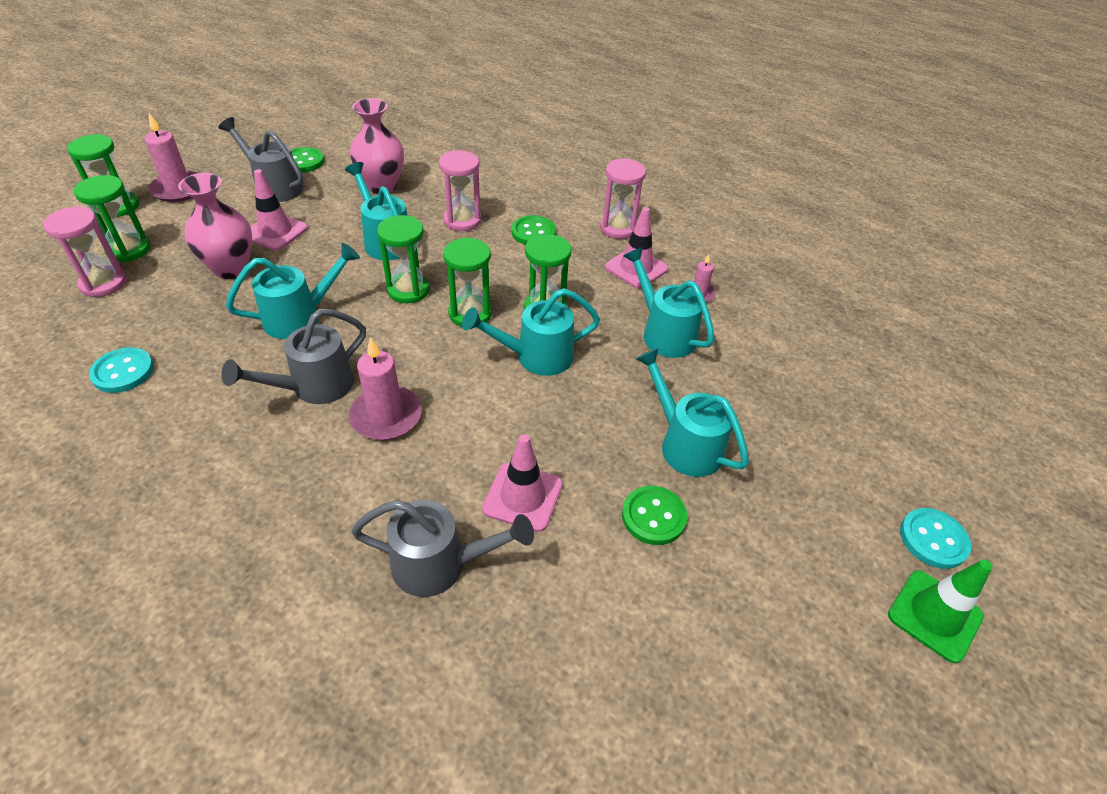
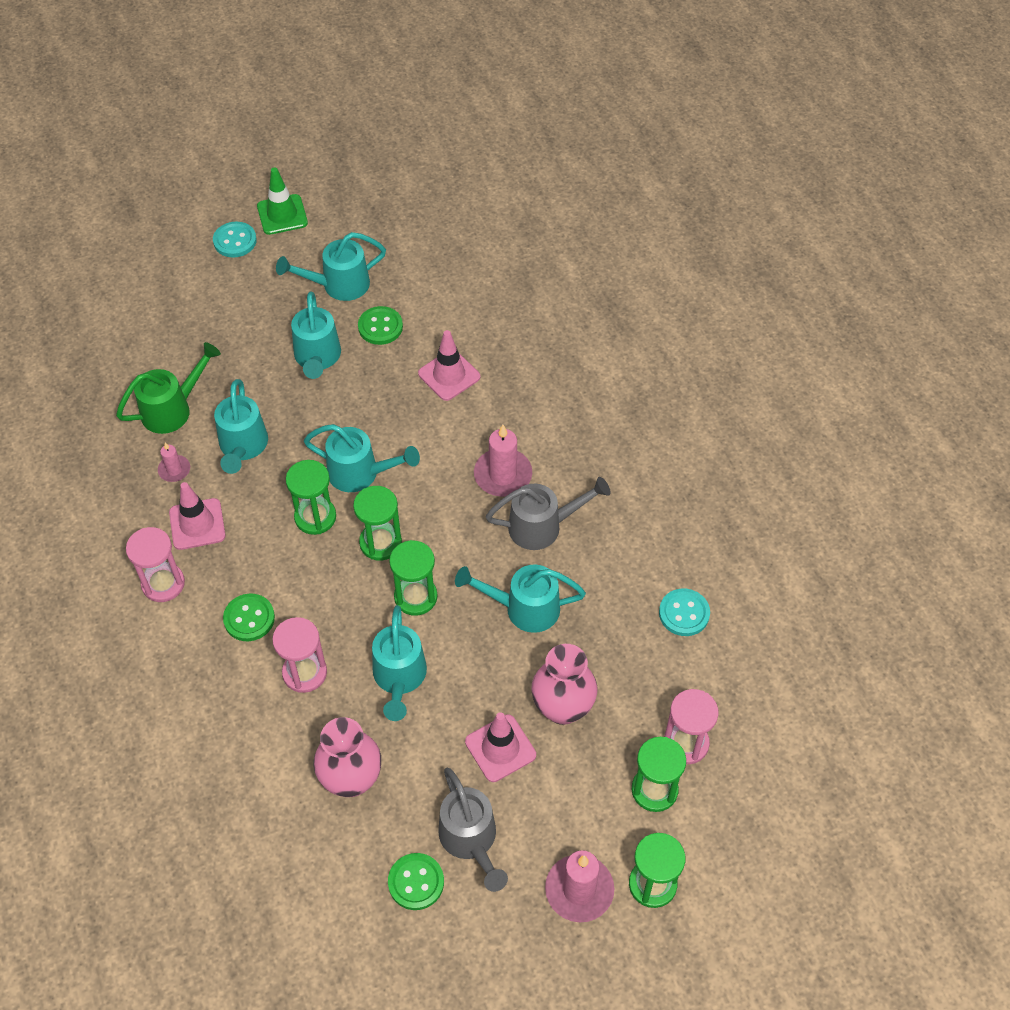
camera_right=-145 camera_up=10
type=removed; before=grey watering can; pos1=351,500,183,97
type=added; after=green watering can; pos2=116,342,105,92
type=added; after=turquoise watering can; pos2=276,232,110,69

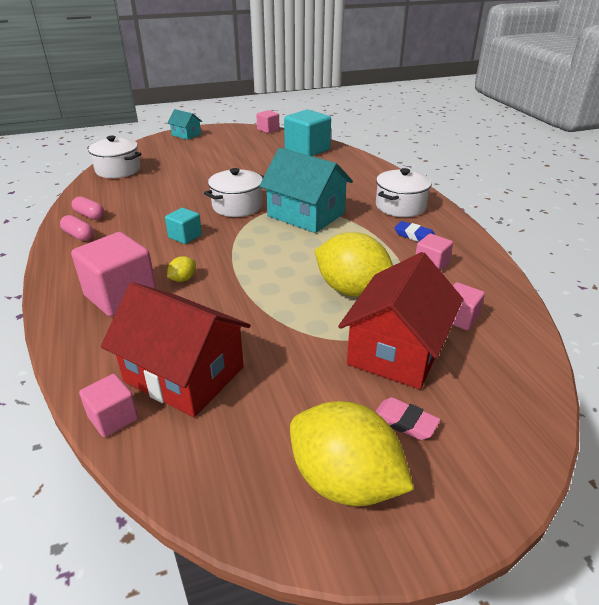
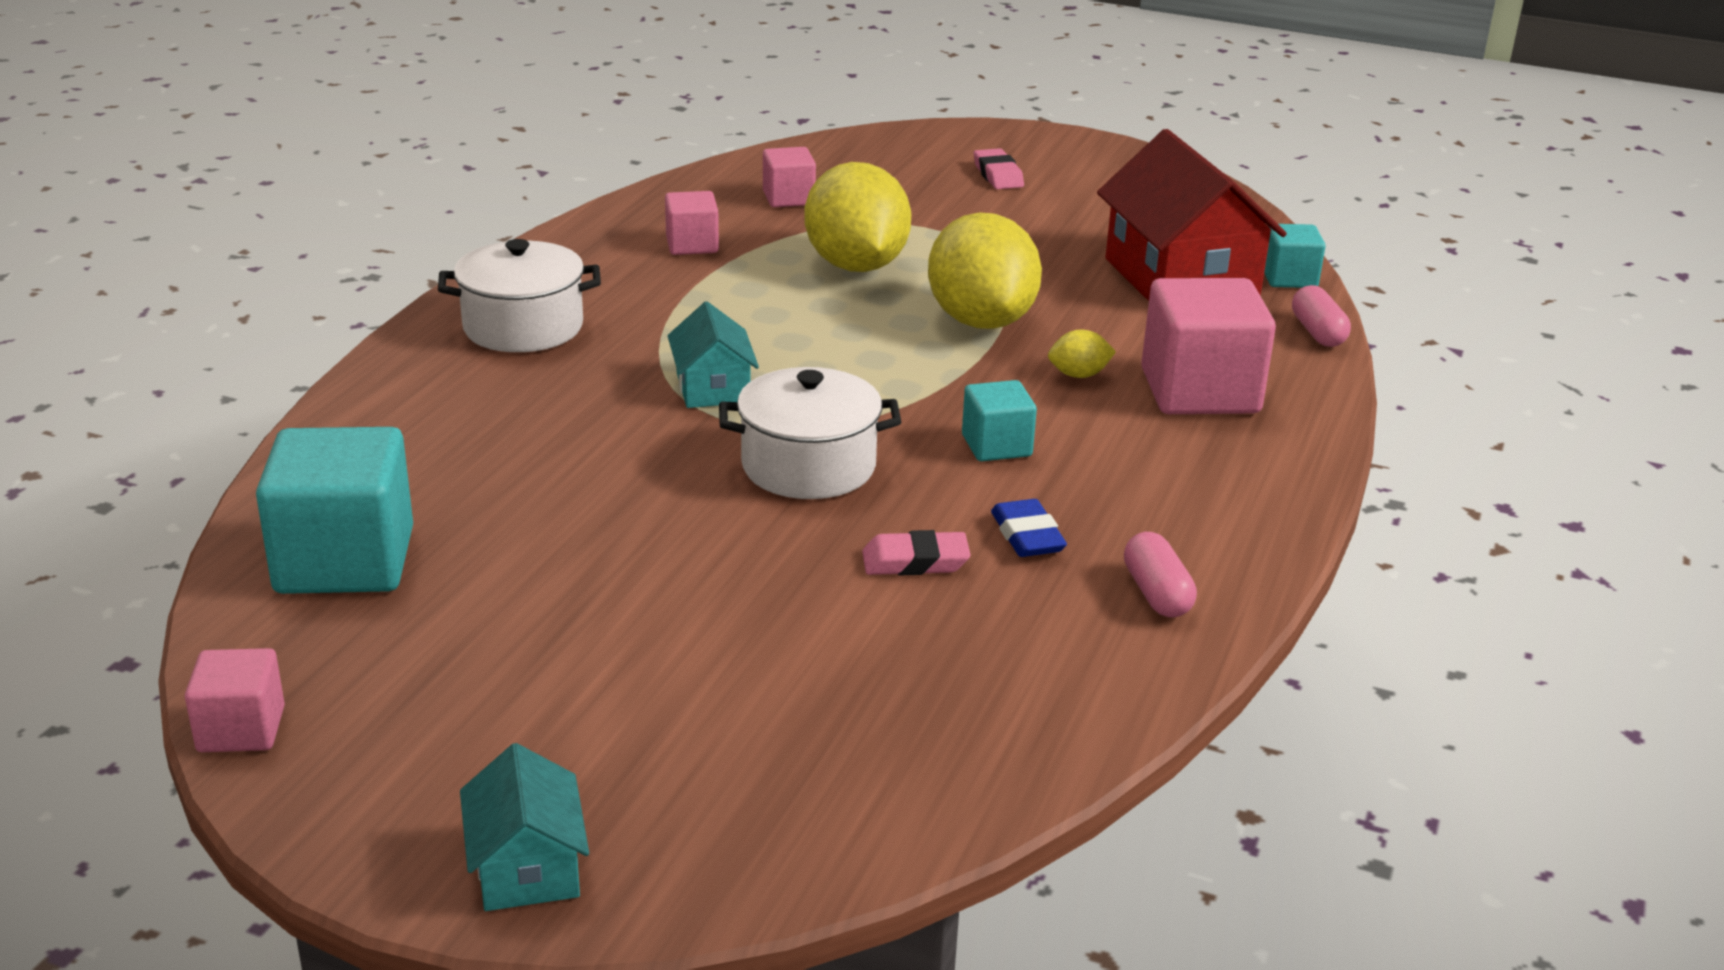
camera_right=-140 camera_up=-5
type=removed; before=white pot; pos1=87,136,54,42
type=removed; before=red house; pos1=338,252,125,137
type=added; after=pink eraser; pos2=862,530,109,46
type=moved; before=pink capsule; pos1=60,215,34,26; pos2=1292,285,59,62
type=moved; before=yellow lemon; pos1=290,401,124,105; pos2=928,212,114,117
type=moved; before=blue eraser; pos1=394,221,41,21; pos2=991,499,76,58
type=recoloured; before=pink cube; after=turquoise cube; pos1=79,374,60,64; pos2=1264,224,62,64
type=resized; before=turquoise house; pos1=259,148,94,85; pos2=668,302,91,106; scale=0.51

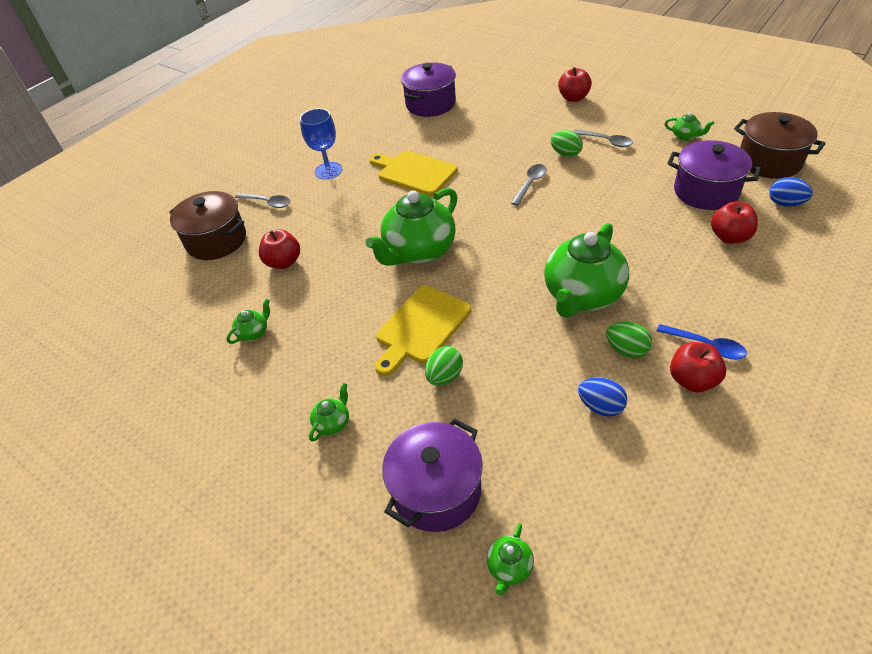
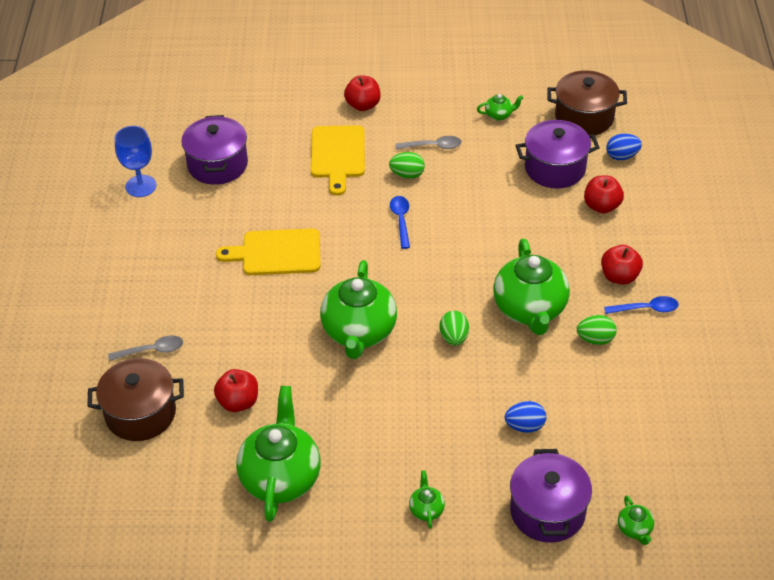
camera_right=-40 camera_up=0
type=moved; before=blue goblet; pos1=300,108,43,72; pos2=115,126,42,71
type=moved; before=yellow cutting board; pos1=375,285,96,91; pos2=311,125,54,71
type=moved; before=green egg; pos1=425,346,38,40; pos2=439,311,30,35
type=moved; before=blue egg; pos1=578,377,49,39; pos2=505,401,41,32
type=moved; before=red apple; pos1=670,342,56,50; pos2=601,245,42,40
type=recoloured; before=grey spoon; after=blue spoon; pos1=511,164,36,42; pos2=390,196,20,53
type=resized; before=green teapot; pos1=226,299,44,45; pos2=236,386,84,136; scale=2.38

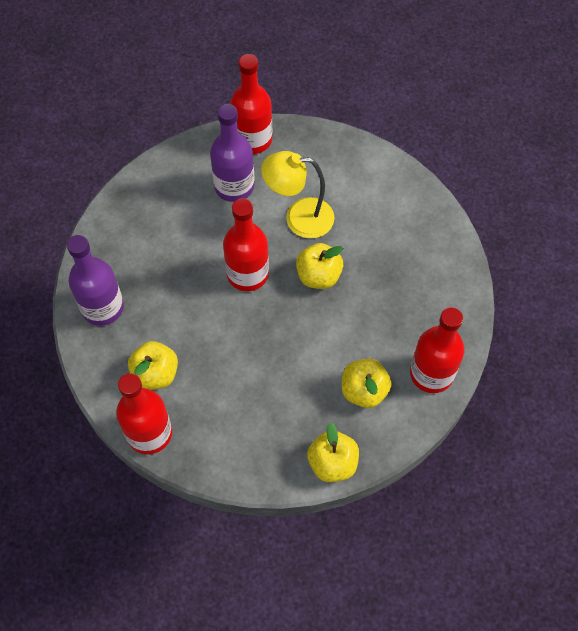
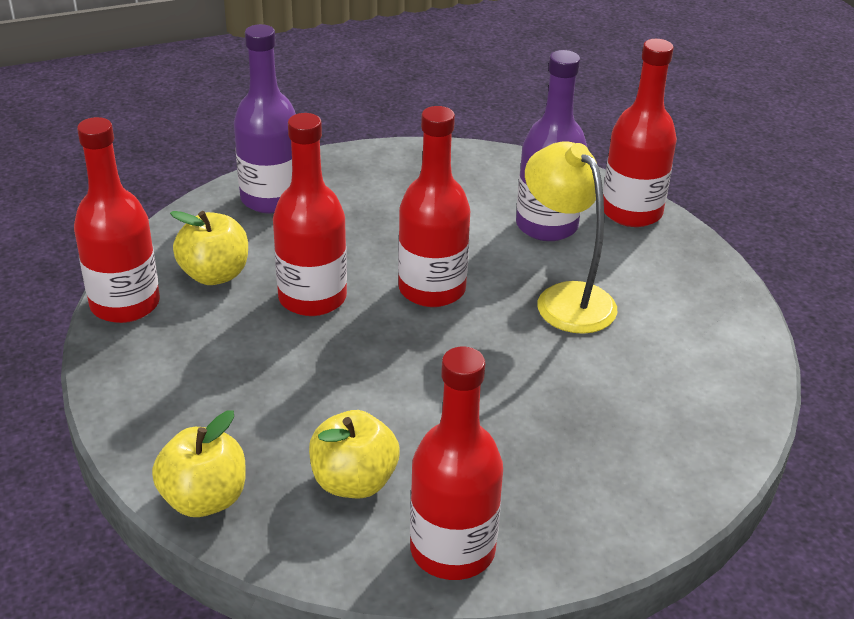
camera_right=55 camera_up=-25
type=removed; before=yellow apple; pos1=296,243,47,46
type=added; after=red bottle; pos2=273,113,74,203

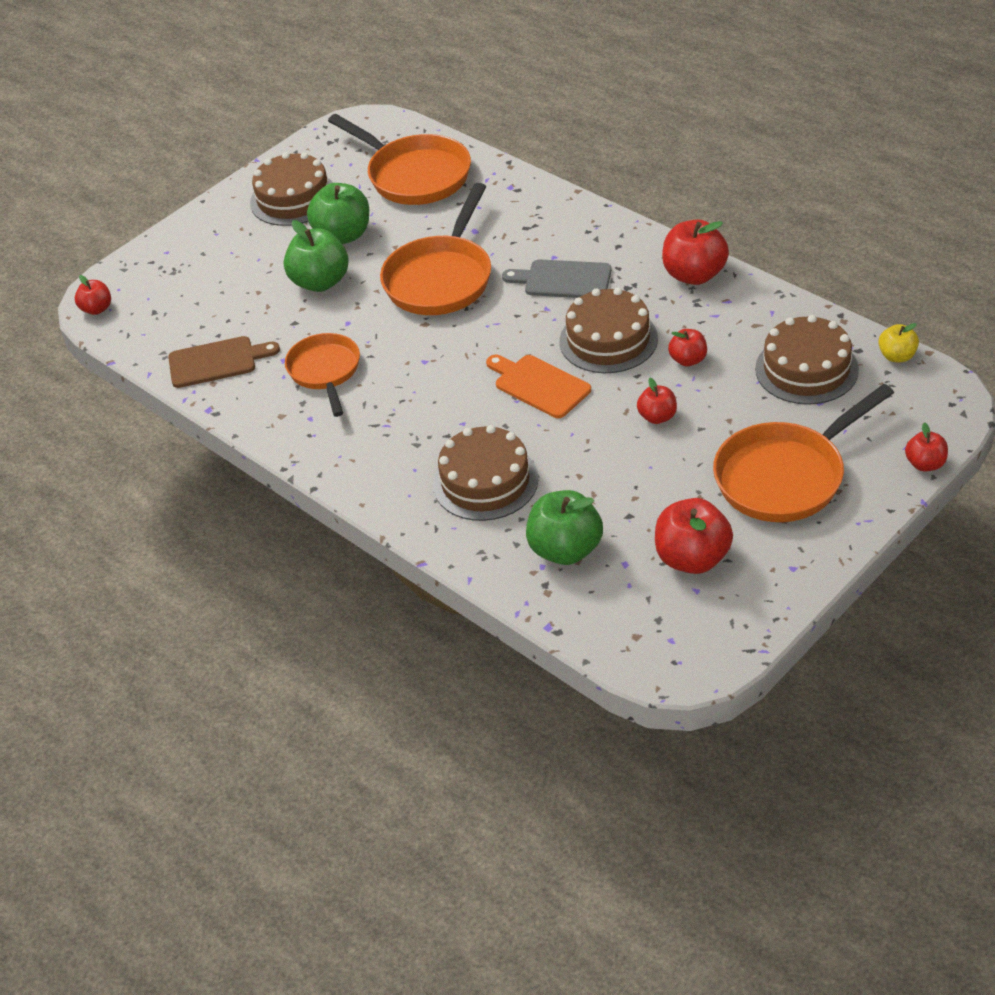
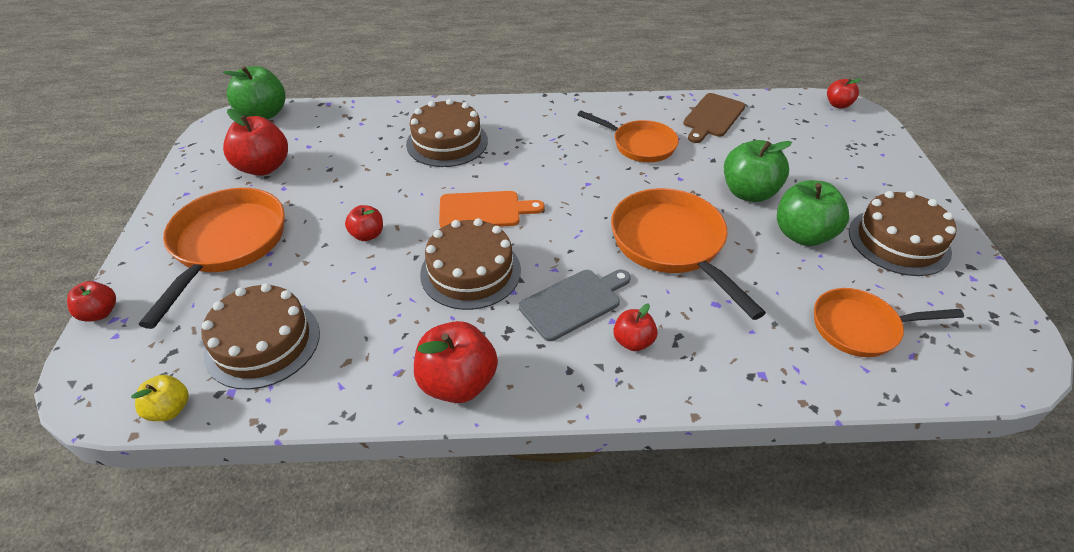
camera_right=130 camera_up=0
type=moved; before=green apple; pos1=526,490,77,75; pos2=223,66,63,53
type=moved; before=red apple; pos1=668,329,39,37; pos2=613,303,45,48
type=resized; before=orange pan; pos1=328,114,143,91; pos2=814,288,150,69; scale=0.65

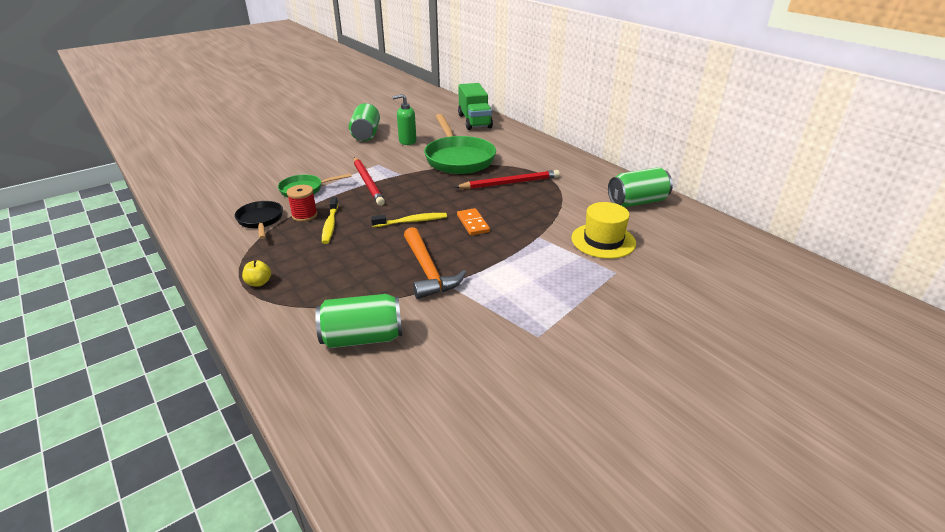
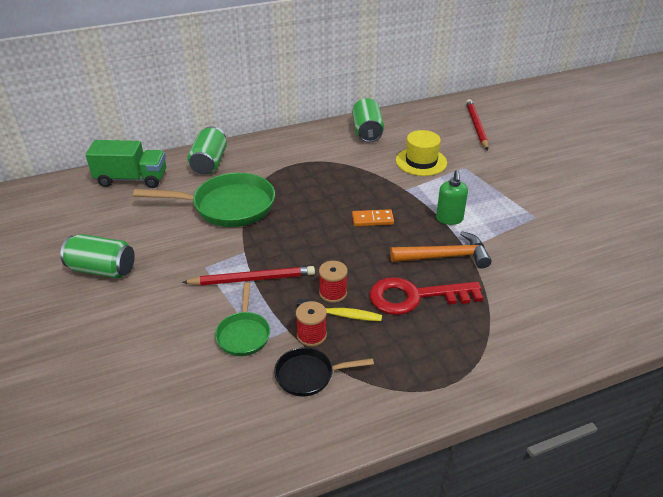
camera_right=-75 camera_up=5
type=removed; before=yellow apple; pos1=242,260,29,27
type=removed; before=yellow toothbrush; pos1=371,213,76,14
type=added; after=red spool; pos2=319,261,29,42
type=added; after=red key; pos2=370,277,113,38
type=moved; before=green can; pos1=315,294,87,54; pos2=187,126,40,49
type=moved; before=green soap dispenser; pos1=392,94,25,51; pos2=436,170,32,55
type=moved; before=red pencil; pos1=455,170,105,19; pos2=466,99,22,51

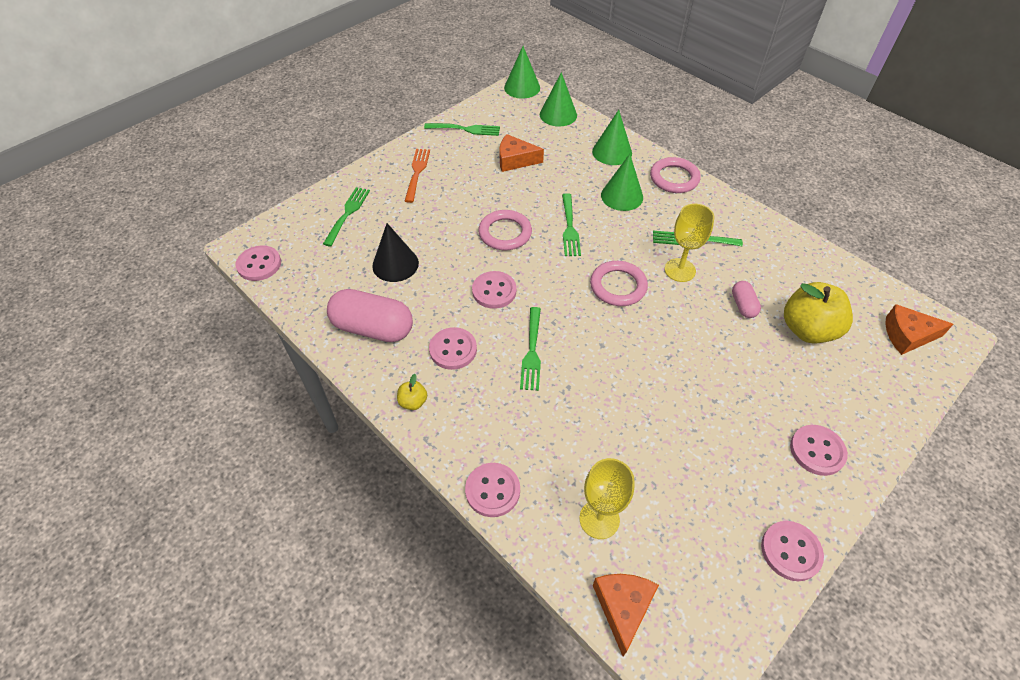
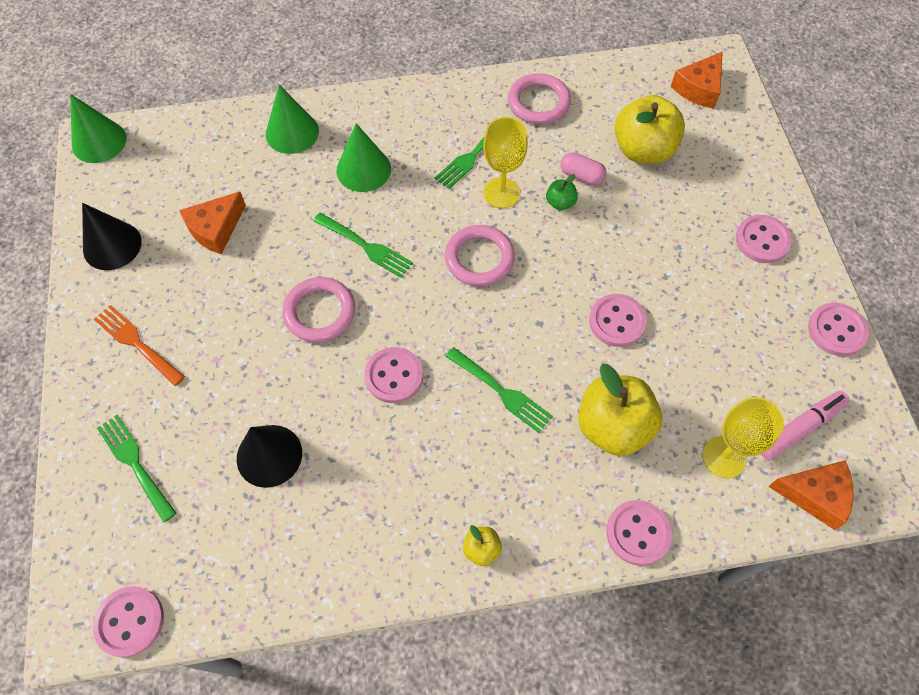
camera_right=-55 camera_up=10
type=removed; before=pink capsule; pos1=327,289,86,53
type=removed; before=green cone; pos1=540,72,37,55
type=added; after=green apple; pos2=546,174,32,36
type=added; after=yellow apple; pos2=578,364,84,92
type=added; after=pink marker; pos2=761,391,89,69
type=moved; before=pink button; pos1=429,327,48,43; pos2=589,294,58,53
type=moved; before=pink ring; pos1=650,157,51,36; pos2=508,73,63,51
type=replaced; before=green fork; after=black cone; pos1=424,123,76,13; pos2=82,203,60,67
type=turned; before=orange cheese; pos1=593,574,66,82; pos2=768,460,85,70; turn=150

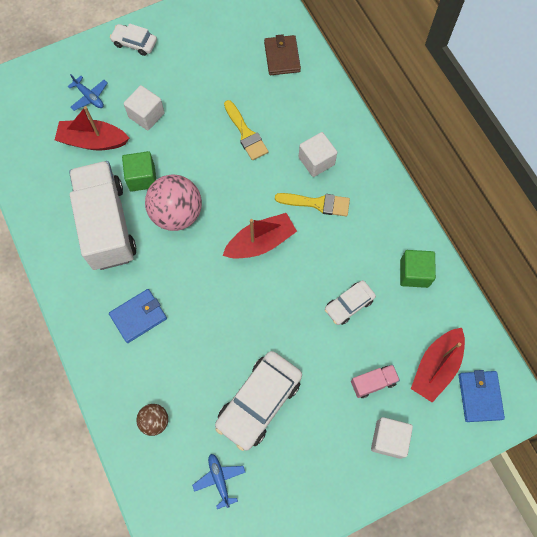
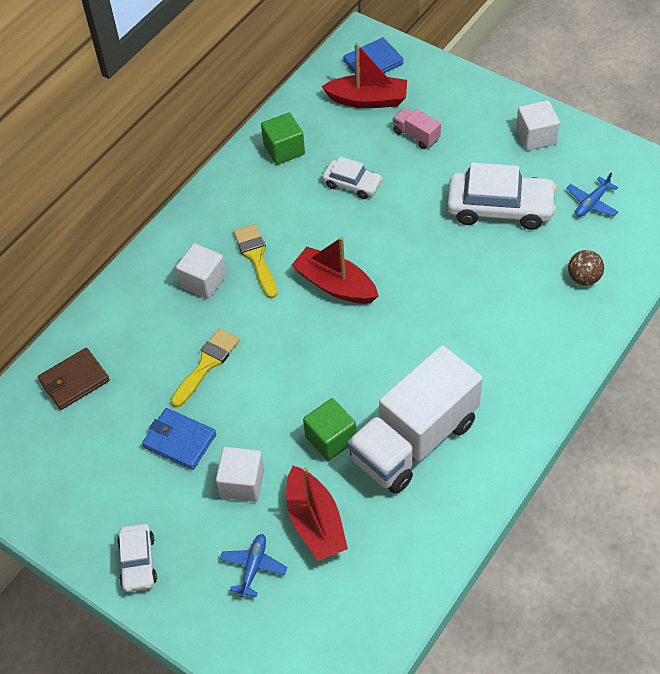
camera_right=-115 camera_up=-15
type=removed; before=pink ball; pos1=145,174,57,57
type=moved; before=blue wallet; pos1=109,289,58,54; pos2=142,408,74,62
type=moved; before=white cube; pos1=371,417,42,42; pos2=516,100,44,51

